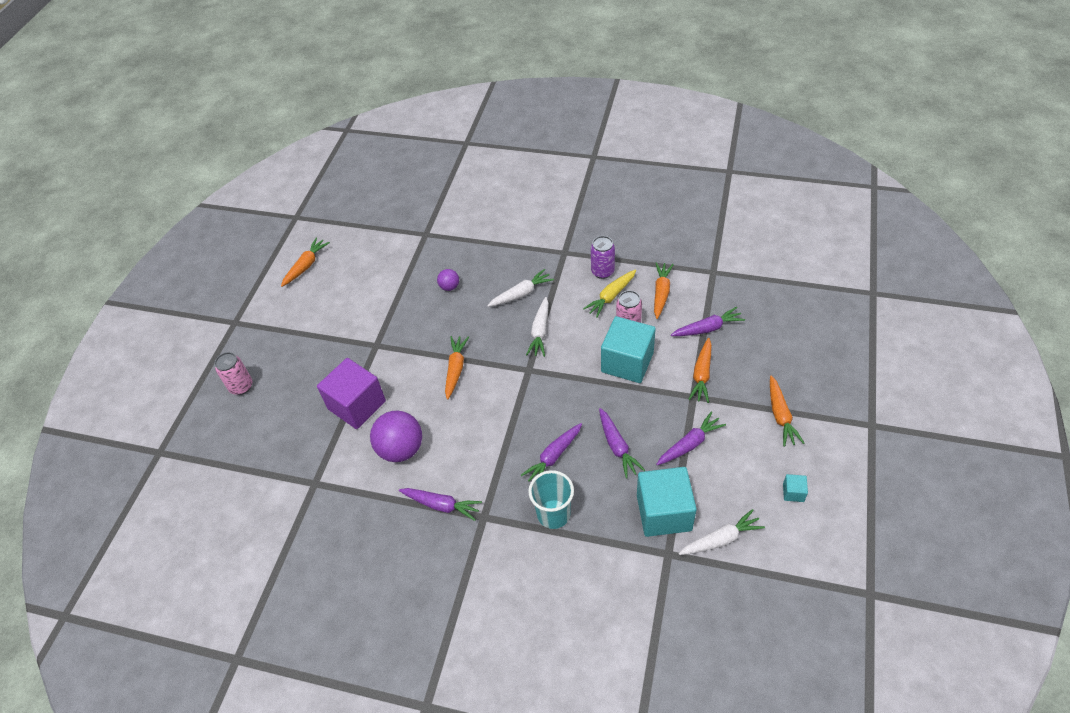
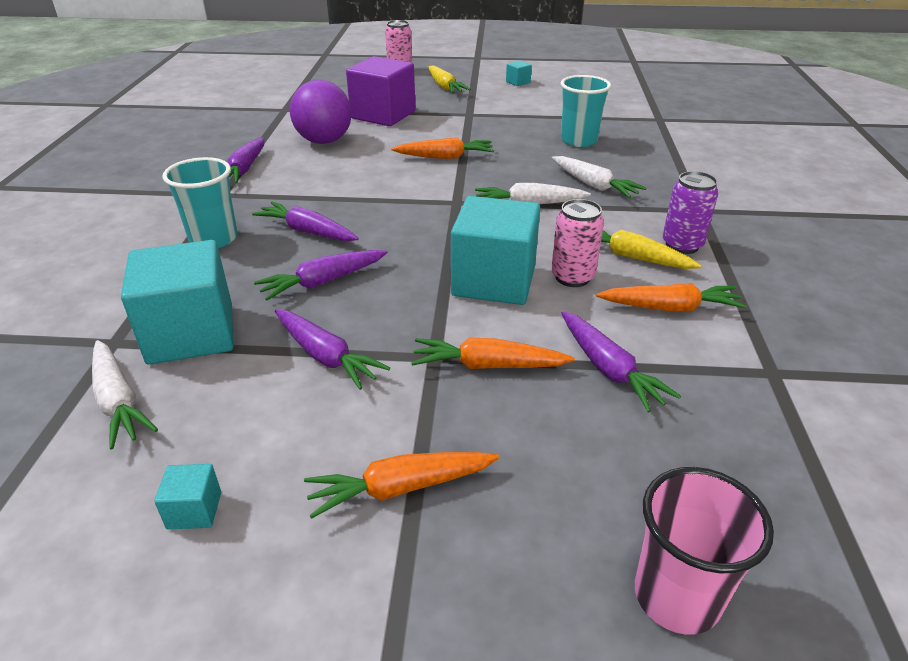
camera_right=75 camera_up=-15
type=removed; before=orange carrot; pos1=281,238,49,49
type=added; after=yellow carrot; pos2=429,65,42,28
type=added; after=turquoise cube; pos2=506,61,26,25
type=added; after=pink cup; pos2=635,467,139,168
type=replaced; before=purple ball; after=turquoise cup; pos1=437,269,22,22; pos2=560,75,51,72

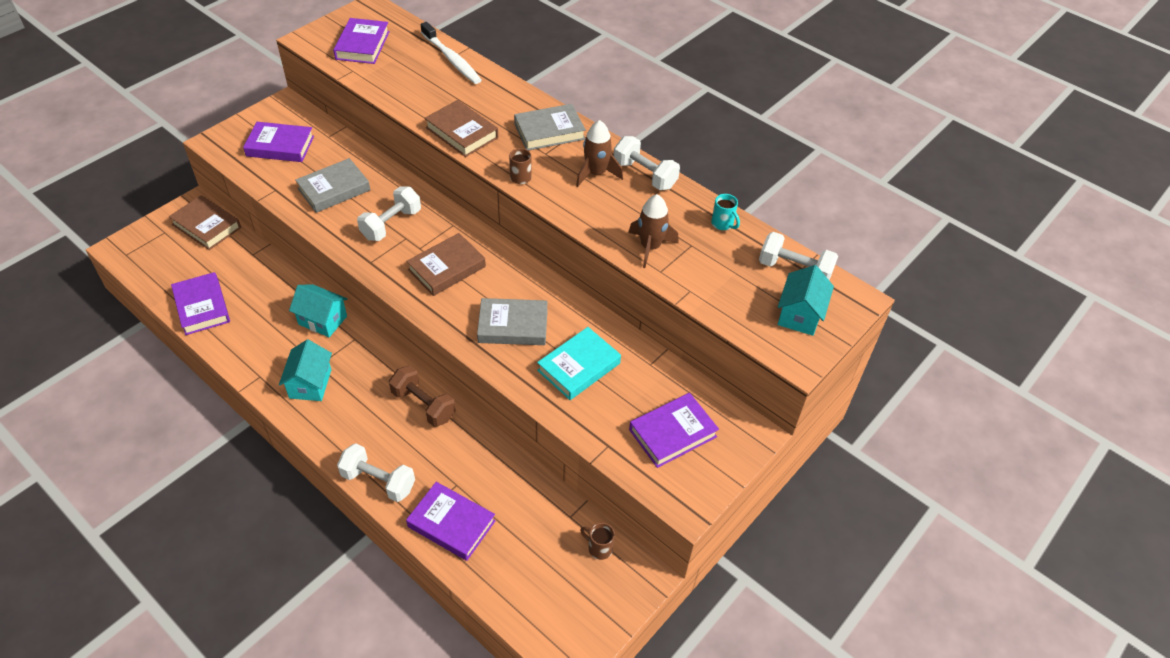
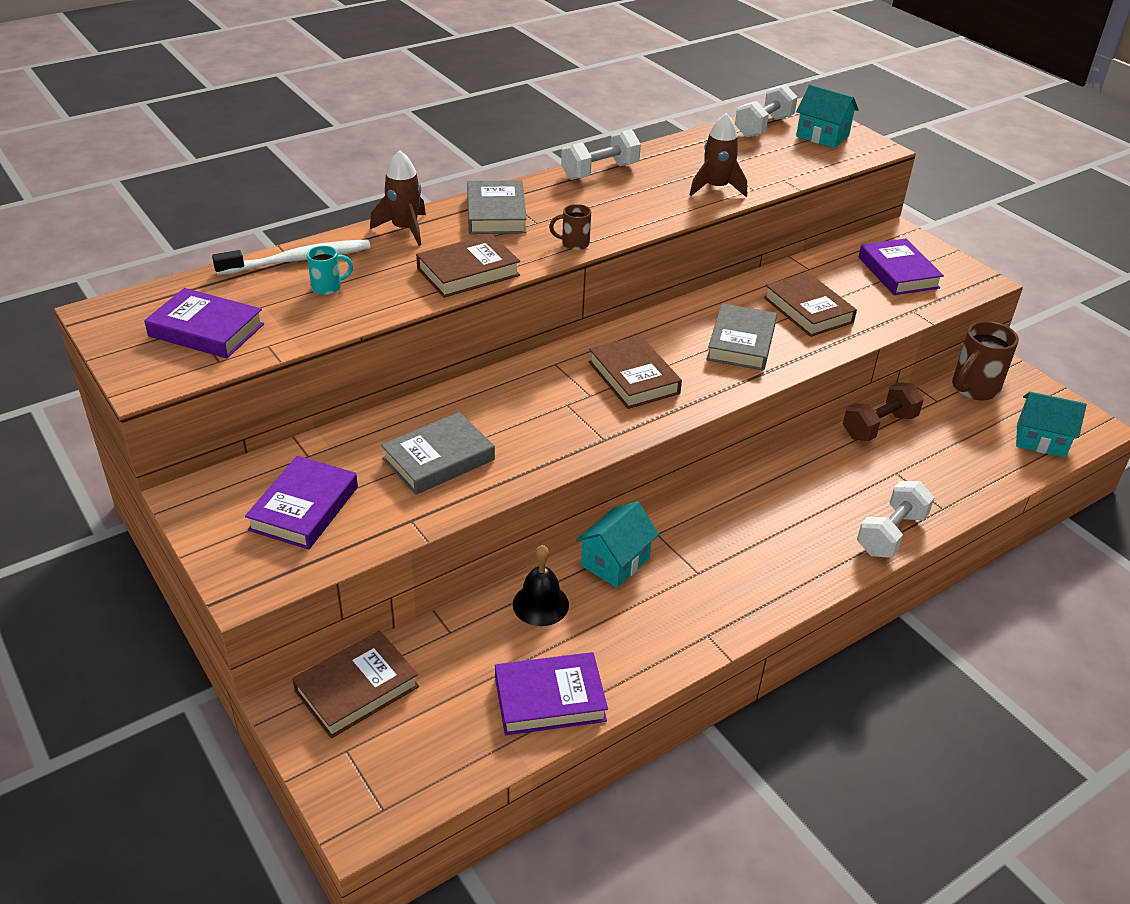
camera_right=-75 camera_up=-10
type=removed; before=white dumbbell; pos1=357,187,64,54
type=removed; before=purple book; pos1=406,482,89,79
type=added; after=black bell; pos2=513,545,56,81
type=moved; before=turquoise house; pos1=279,339,53,62; pos2=1016,392,70,66
type=moved; before=brown dumbbell; pos1=389,365,67,62; pos2=843,382,81,59
type=moved; before=brown rocket; pos1=576,120,47,67; pos2=370,150,56,96
type=moved; before=turquoise mug; pos1=711,194,29,36; pos2=307,246,46,49
type=recoloured; before=turquoise book; after=brown book; pos1=537,327,84,73; pos2=764,272,93,65
type=turned; before=grey book; pos1=295,158,75,55; pos2=381,412,114,83; turn=75
type=resized; before=brown mug; pos1=580,523,35,37; pos2=952,321,67,79; scale=1.9

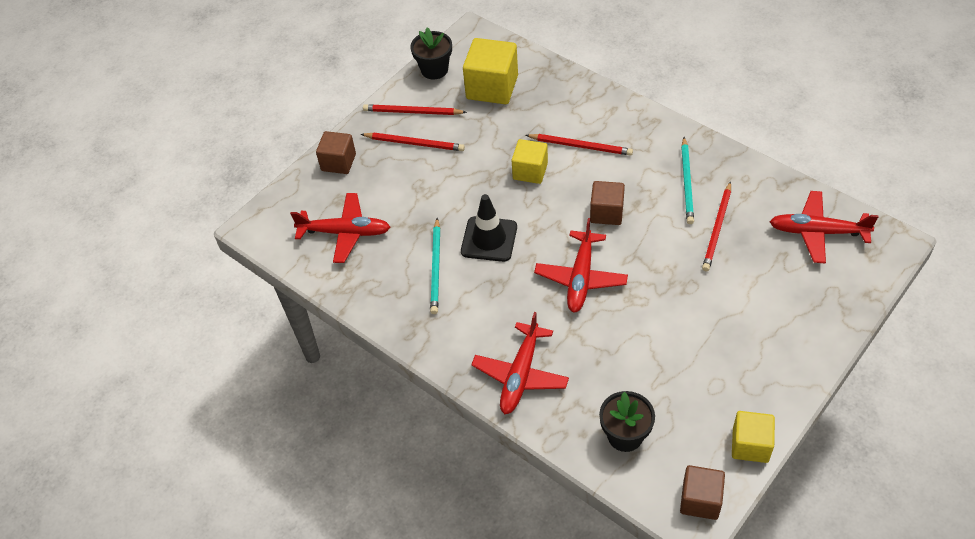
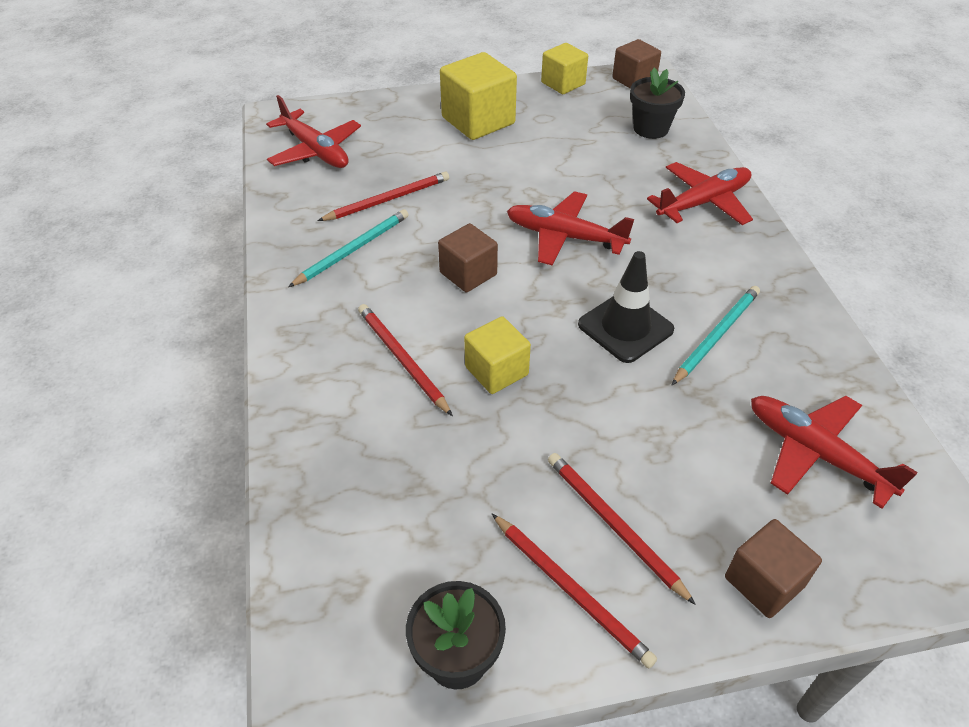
camera_right=-145 camera_up=-5
type=moved; before=yellow cube; pos1=463,38,55,66; pos2=440,52,77,88
type=turned; before=red plane; pos1=534,218,94,95; pos2=507,191,127,74; turn=-120

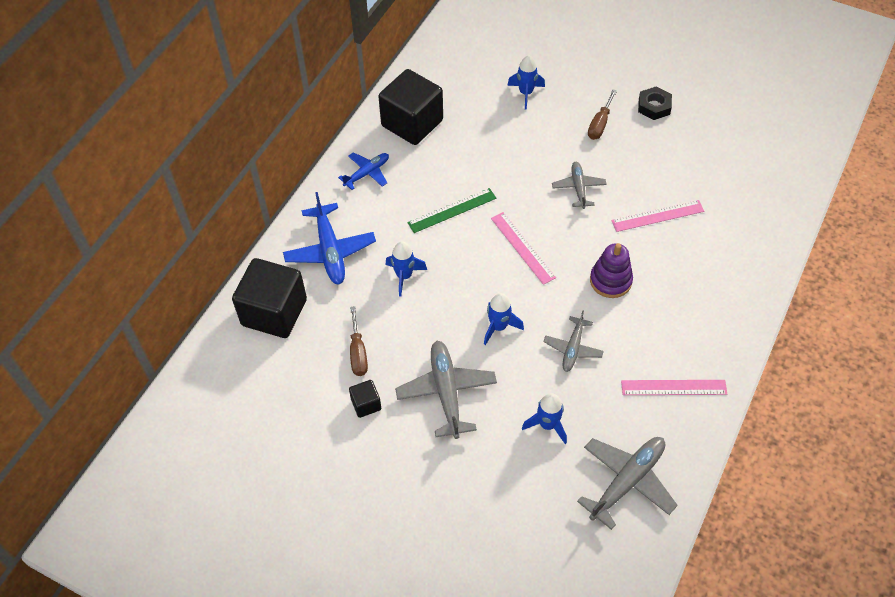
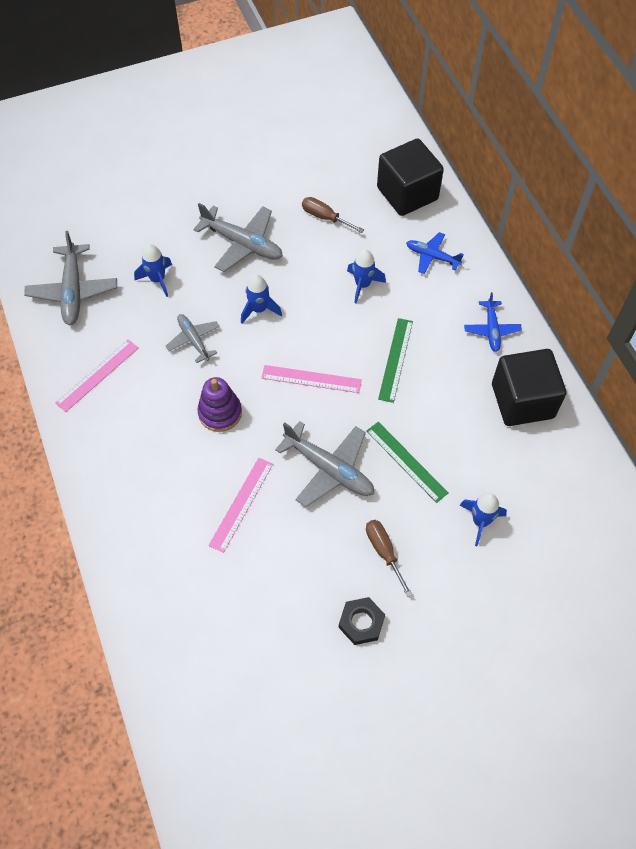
camera_right=130 camera_up=5
type=removed; before=black cube; pos1=349,380,32,38
type=added; after=green ruler; pos2=366,422,82,81
type=resized; before=blue plane; pos1=283,192,93,92; pos2=406,232,58,42; scale=0.61
type=resized; before=grey plane; pos1=552,162,55,47; pos2=275,421,99,86; scale=1.64

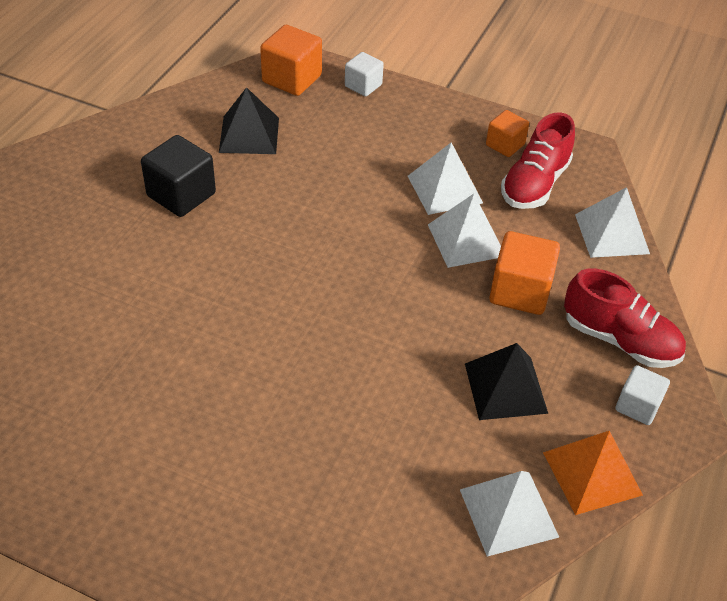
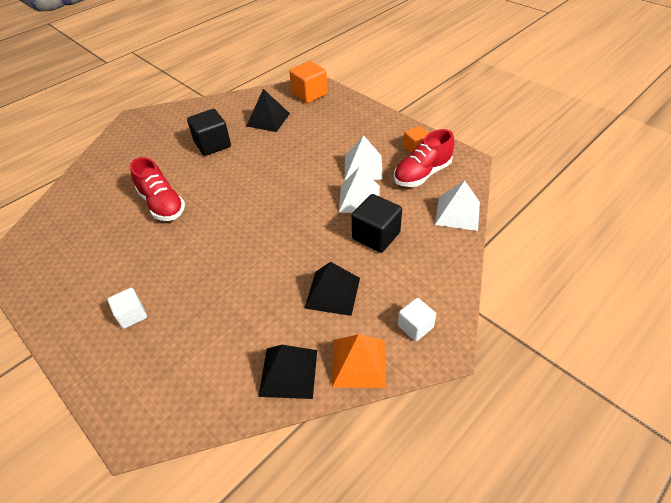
camera_right=25 camera_up=0
type=moved; before=white cube; pos1=345,52,39,44; pos2=107,288,40,41
type=moved; before=red shoe; pos1=564,268,122,100; pos2=130,157,55,64
type=recoloured; before=white pyramid; after=black pyramid; pos1=460,471,99,86; pos2=258,345,59,54
type=recoloured; before=orange cube; after=black cube; pos1=489,231,71,84; pos2=352,194,50,59

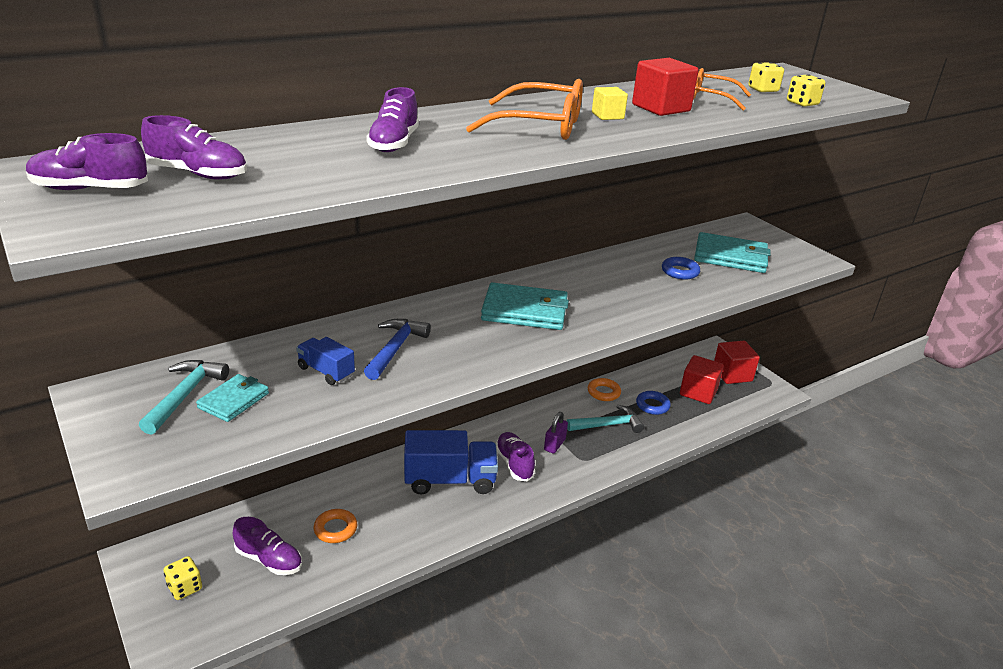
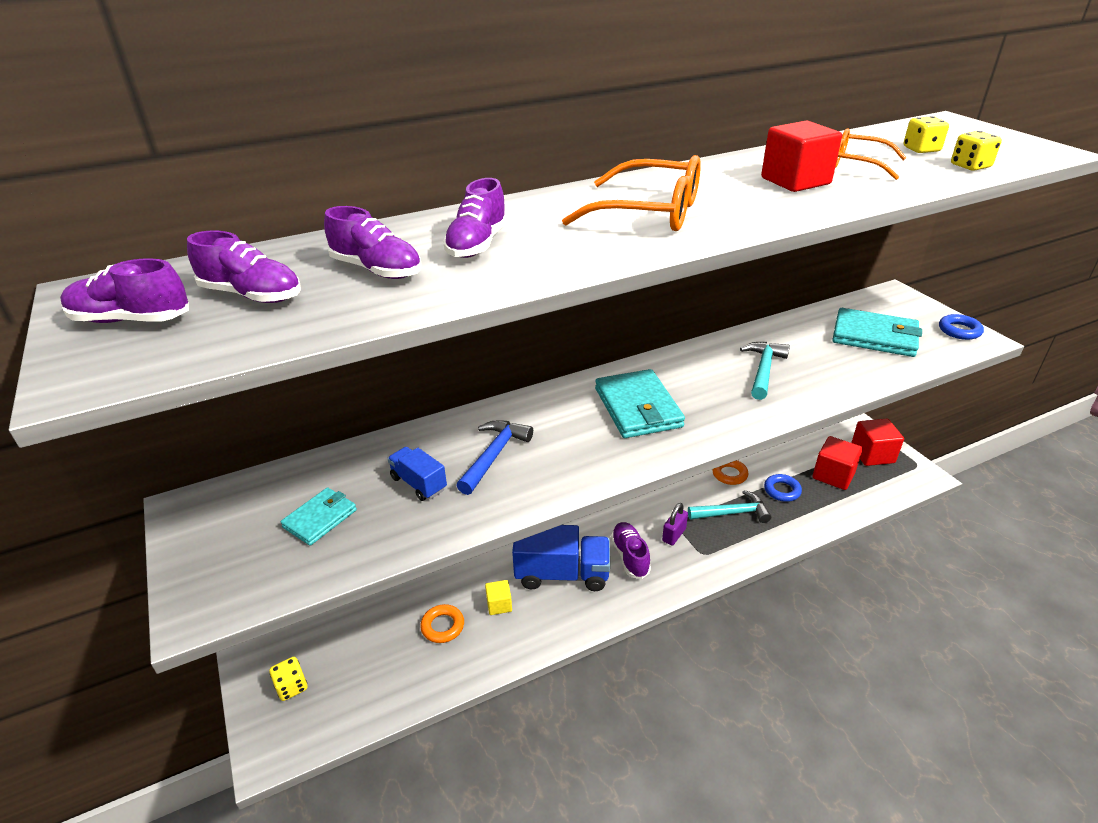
camera_right=10 camera_up=5
type=moved; before=turquoise hammer; pos1=139,360,90,75; pos2=740,342,50,58
type=moved; before=purple shoe; pos1=233,517,69,58; pos2=324,206,97,73
type=moved; before=yellow cube; pos1=592,87,36,33; pos2=485,580,27,35
type=moved; before=blue ring; pos1=662,257,38,23; pos2=939,314,45,26
type=turned; before=turquoise wallet; pos1=481,282,88,48; pos2=595,369,90,69; turn=60

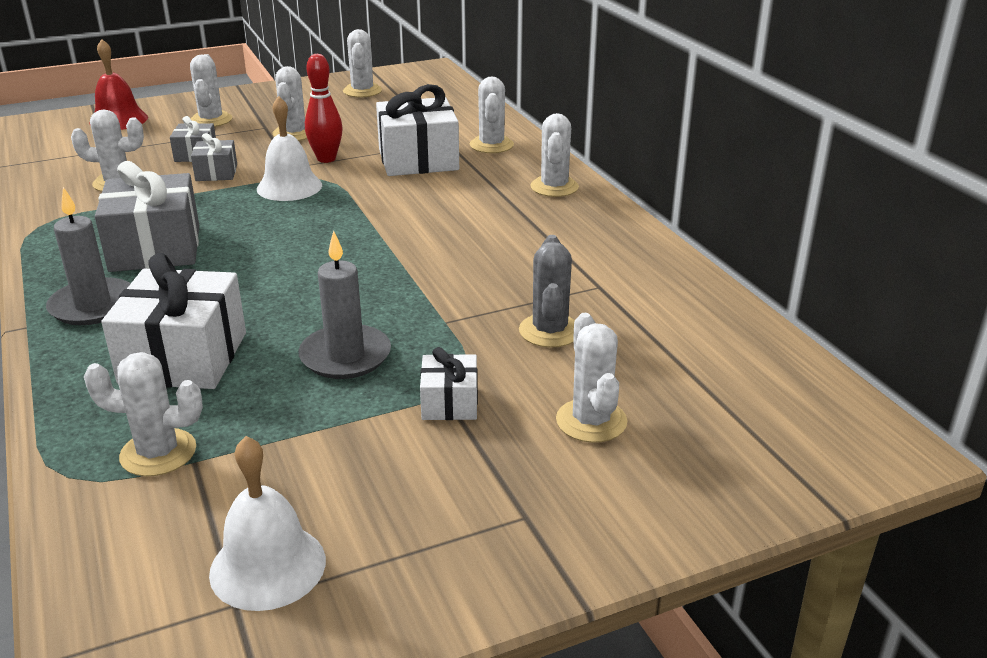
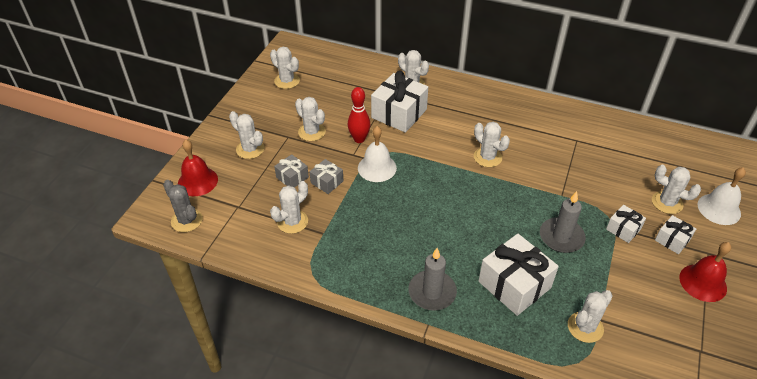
camera_right=-45 camera_up=15
type=removed; before=grey gift; pos1=95,161,104,111
type=added; after=white gift; pos2=655,215,41,39
type=added; after=red bell; pos2=679,242,52,60
type=moved; before=white bell; pos1=209,436,117,175; pos2=697,167,49,58
type=moved; before=grey cactus; pos1=519,235,56,113; pos2=163,180,40,52
type=moved; before=white cactus; pos1=530,113,49,84; pos2=474,122,36,45

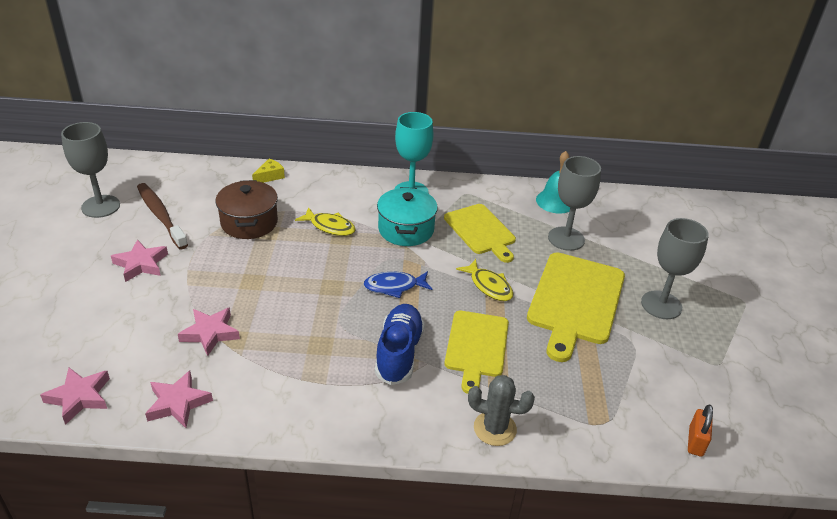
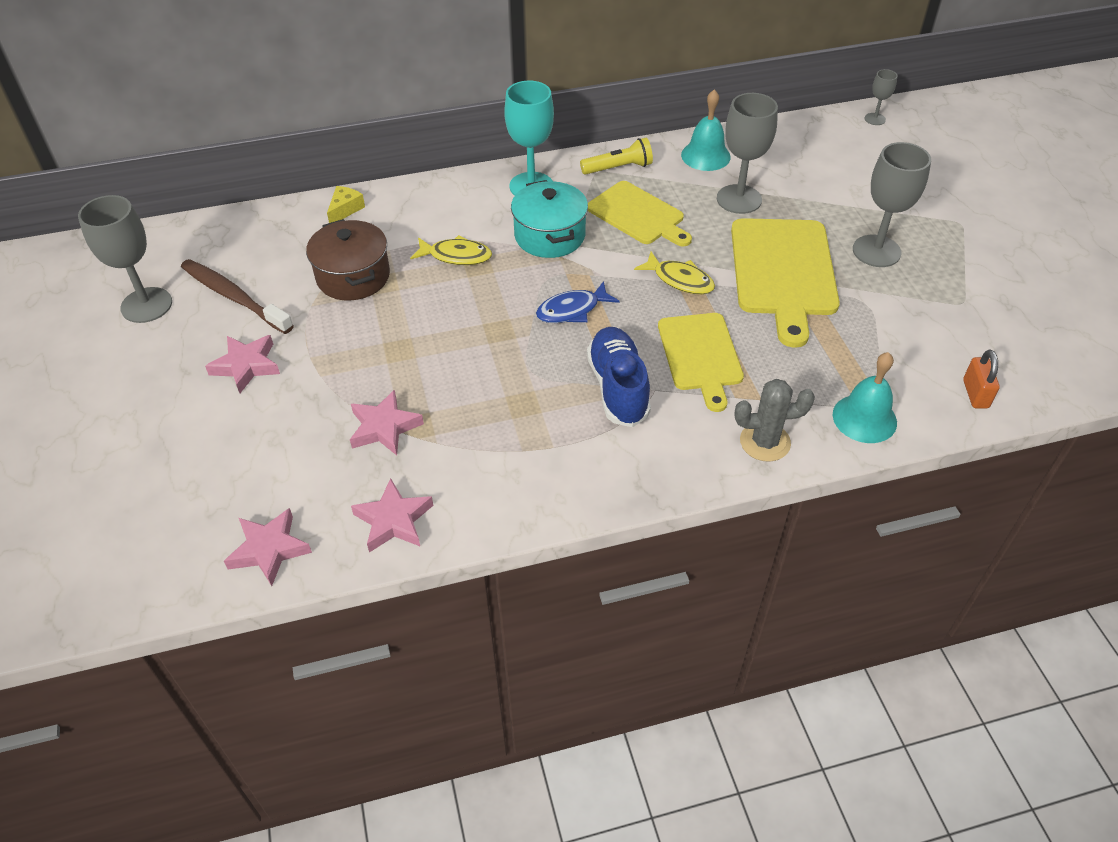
camera_right=-15 camera_up=10
type=added; after=yellow flashlight; pos2=580,138,73,37
type=added; after=turquoise bell; pos2=833,352,64,91
type=added; after=grey goblet; pos2=865,69,33,56

